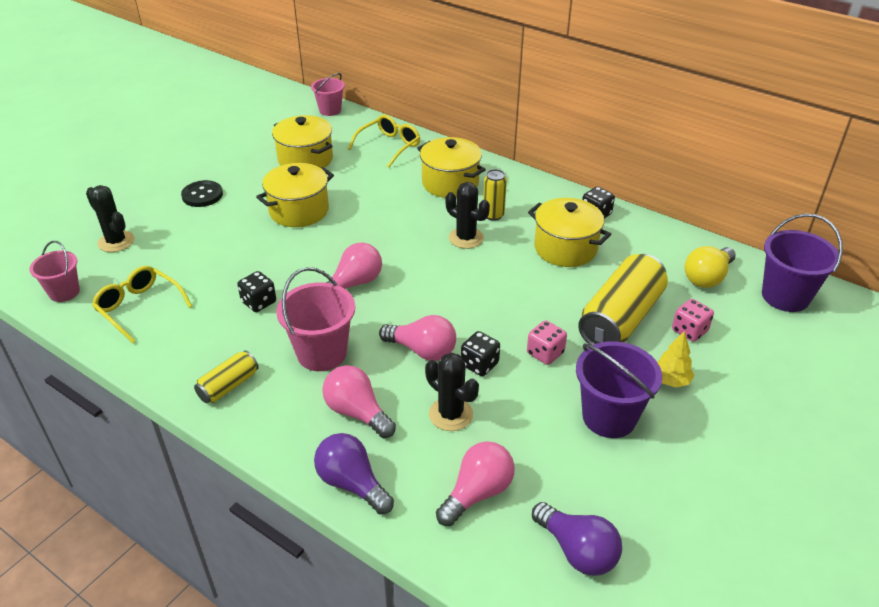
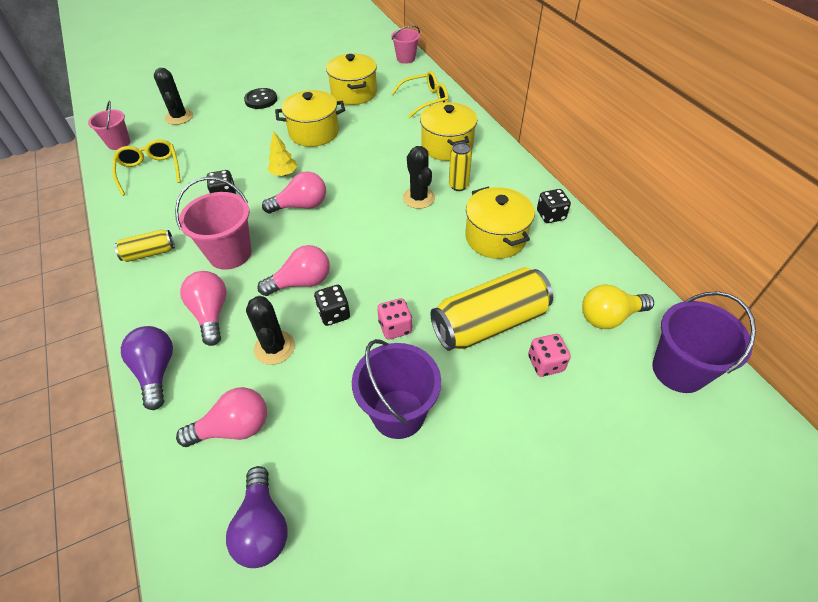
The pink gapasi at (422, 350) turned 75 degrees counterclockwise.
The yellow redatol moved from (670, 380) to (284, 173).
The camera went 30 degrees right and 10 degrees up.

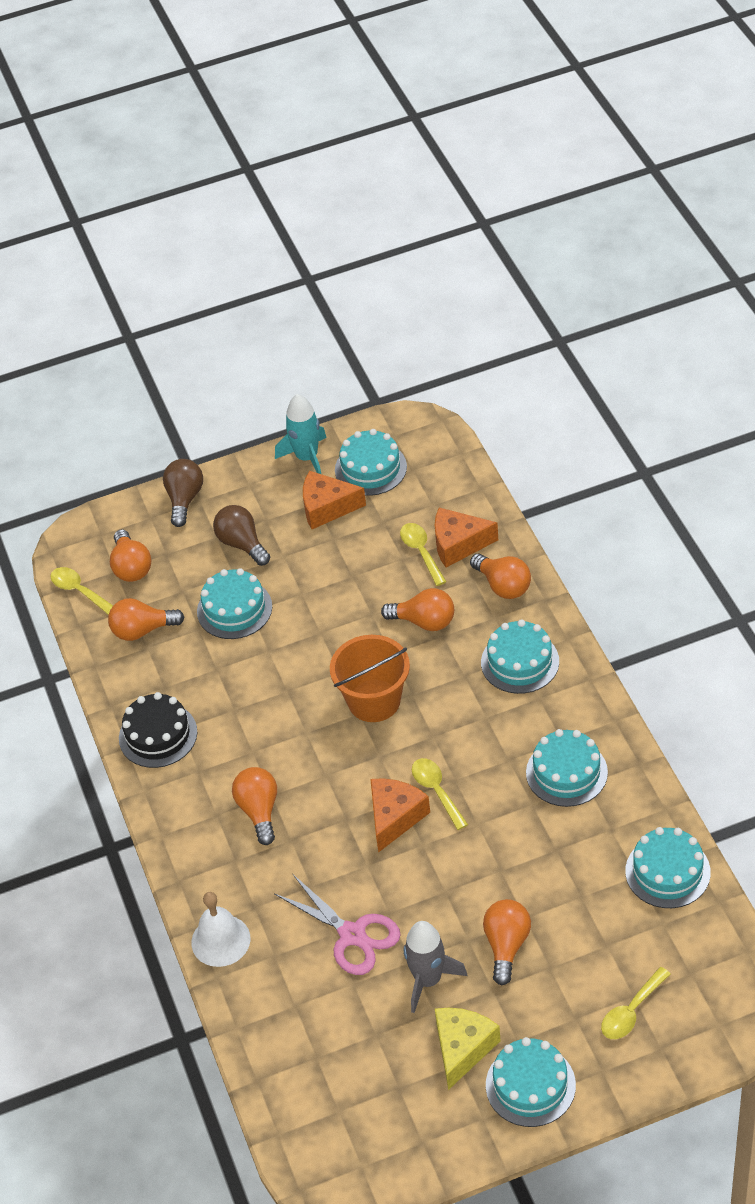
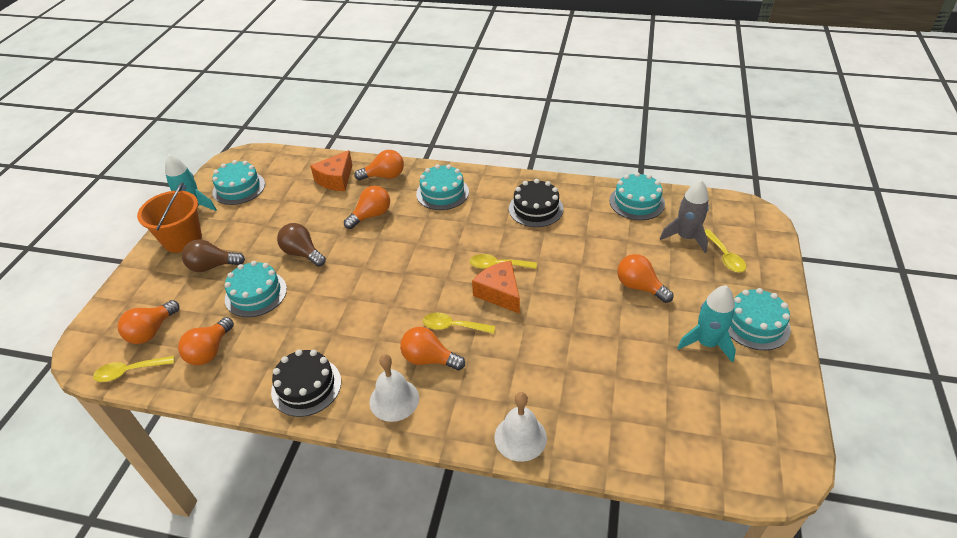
The brown gapasi moved from (184, 499) to (302, 253).
The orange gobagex at (327, 507) disappeared.
The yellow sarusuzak moved from (421, 552) to (453, 326).
The orange gapasi at (131, 567) turned 105 degrees clockwise.
The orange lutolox moved from (374, 701) to (182, 239).
The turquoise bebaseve at (566, 772) became the black bebaseve at (536, 209).
The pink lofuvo at (352, 935) disappeared.
The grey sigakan moved from (428, 980) to (686, 237).
The yellow gobagex at (462, 1048) was replaced by the turquoise sigakan at (706, 343).
The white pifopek at (394, 400) appeared.
The camera went 60 degrees left and 5 degrees down.

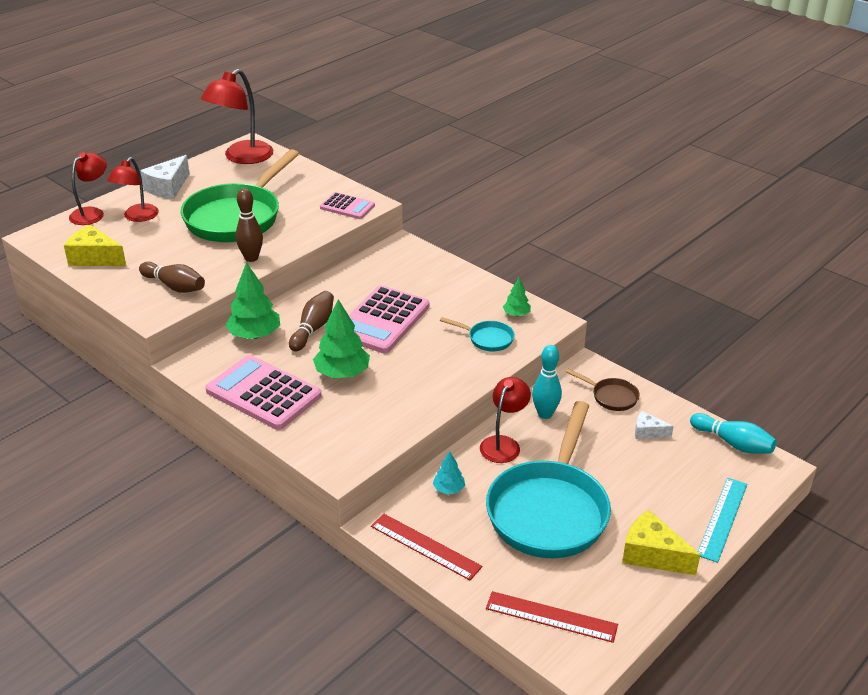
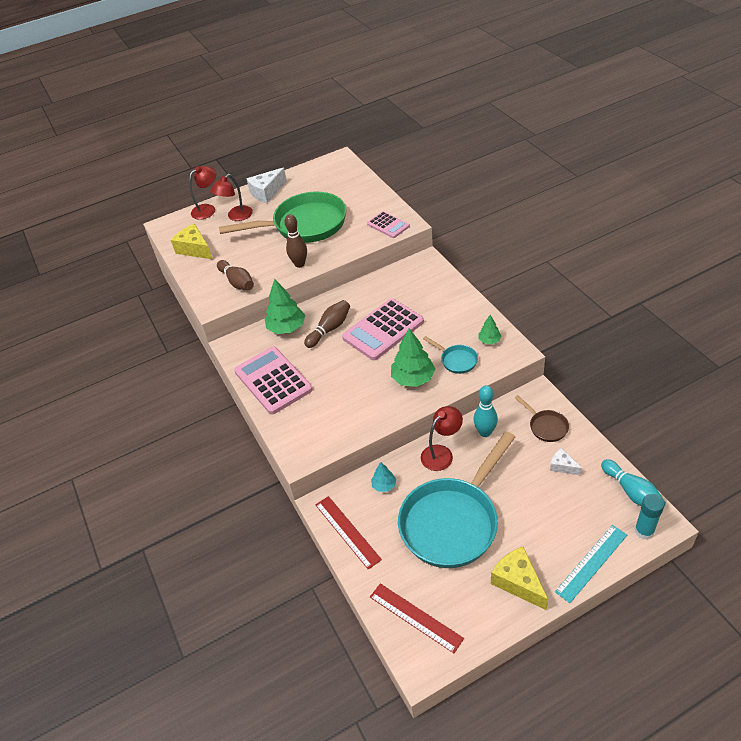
The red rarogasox at (242, 157) disappeared.
The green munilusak at (237, 217) turned 150 degrees counterclockwise.
The green redatol moved from (342, 373) to (413, 378).
The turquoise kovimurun at (644, 531) appeared.
The camera went 25 degrees right and 10 degrees up.

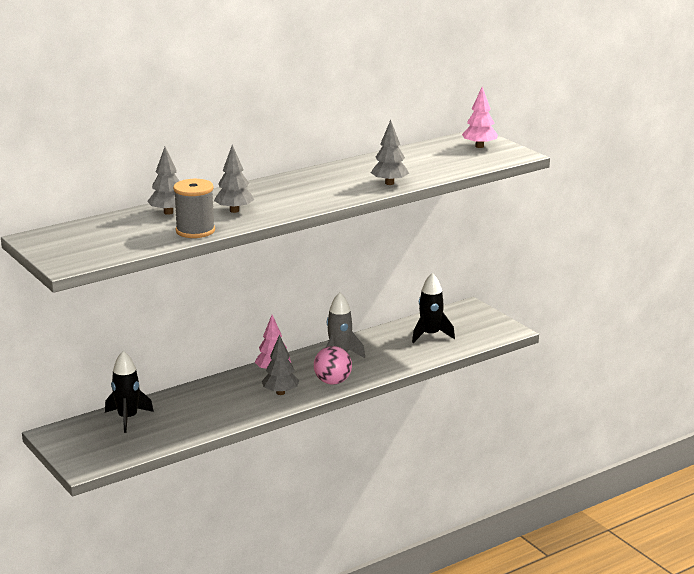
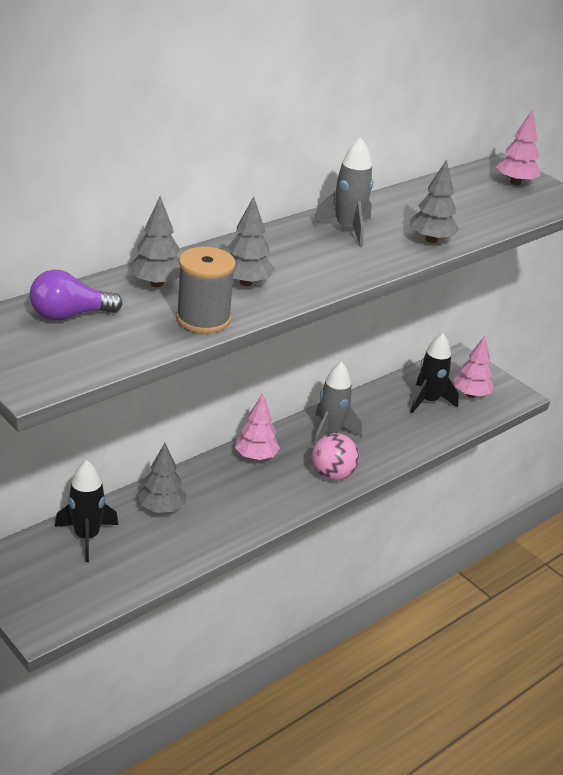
The grey redatol moved from (280, 392) to (161, 508).
The grey sigakan at (347, 229) appeared.
The purple gapasi at (69, 315) appeared.
The pink redatol at (470, 394) appeared.
The camera went 10 degrees left and 10 degrees up.

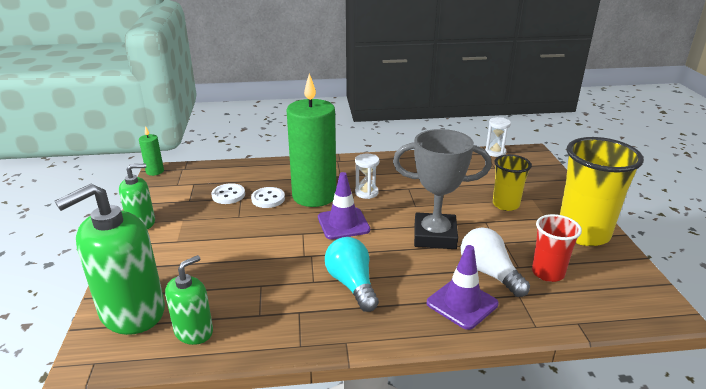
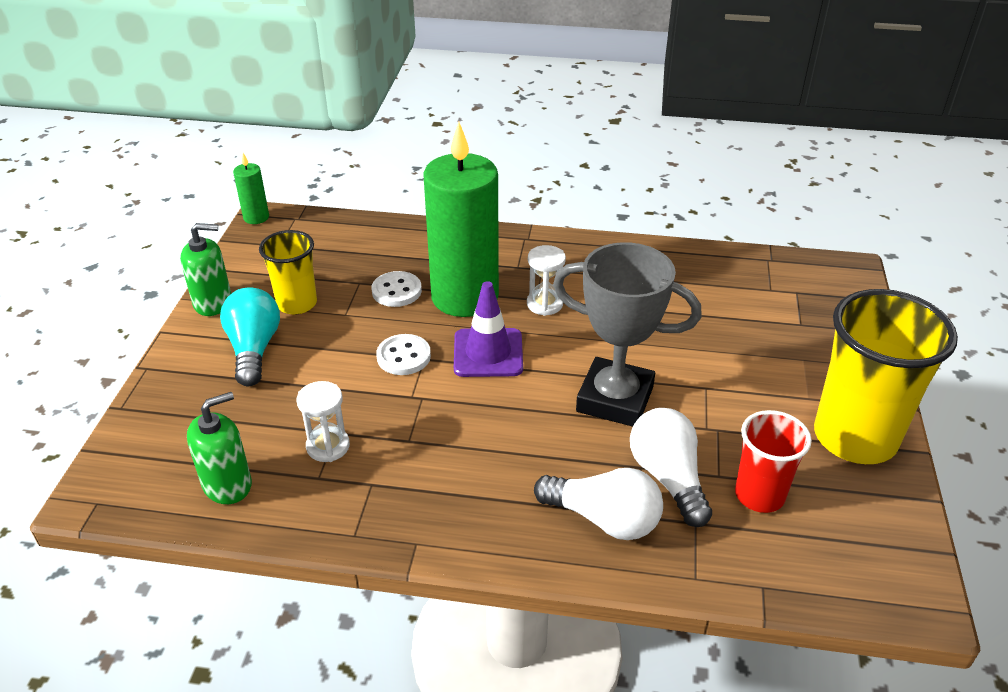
The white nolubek moved from (495, 152) to (328, 446).
The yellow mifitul moved from (505, 204) to (297, 304).
The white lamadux moved from (228, 195) to (403, 356).
The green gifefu at (132, 312) disappeared.
The turquoise gapasi moved from (352, 284) to (254, 349).
The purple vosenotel at (462, 303) was replaced by the white gapasi at (603, 519).
The camera went 15 degrees right and 10 degrees up.

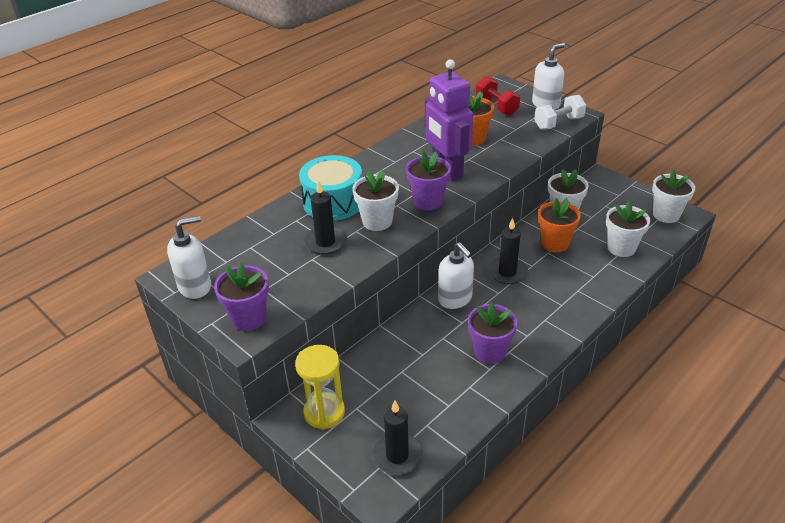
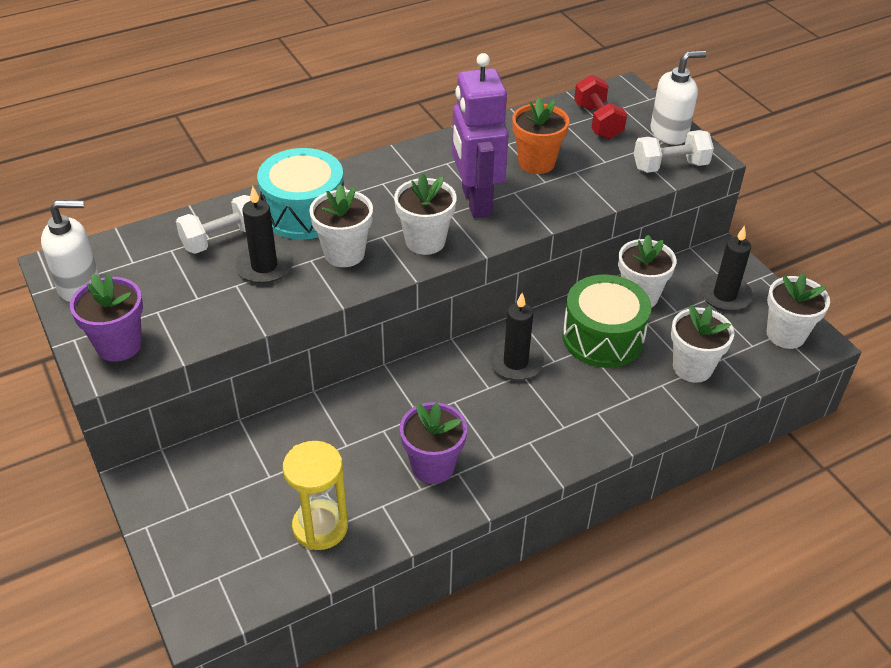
The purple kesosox at (428, 201) became the white kesosox at (425, 241).
The orange kesosox at (554, 243) was replaced by the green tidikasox at (603, 337).
The white gifefu at (455, 299) disappeared.
The yellow nolubek moved from (324, 412) to (320, 527).
The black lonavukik moved from (397, 455) to (724, 295).
The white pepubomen at (222, 239) appeared.
The camera went 15 degrees right and 5 degrees up.

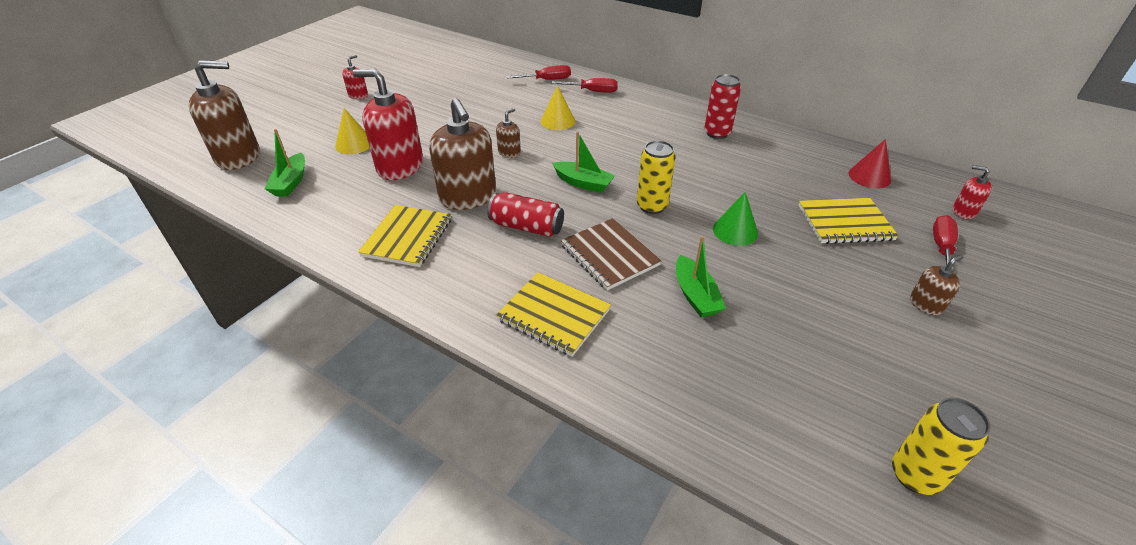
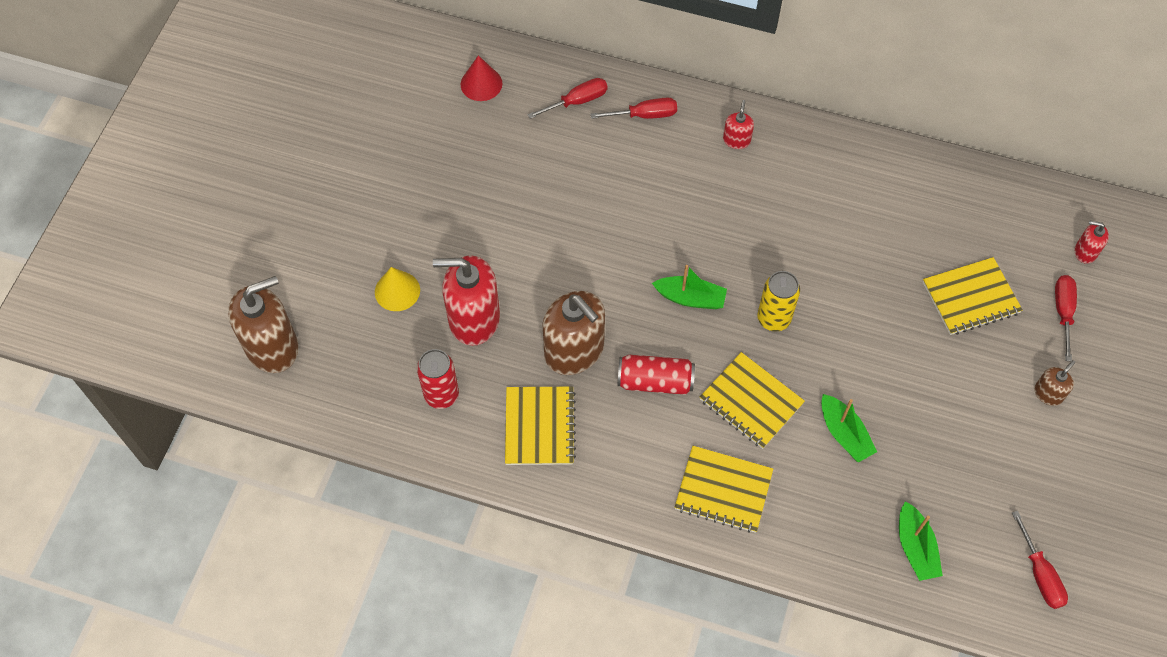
The red gifefu moved from (358, 95) to (736, 140).
The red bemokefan moved from (717, 133) to (441, 395).
The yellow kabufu at (557, 121) disappeared.
The brown gifefu at (509, 153) disappeared.
The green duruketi moved from (291, 182) to (915, 547).
The red kabufu moved from (869, 176) to (481, 84).
The green kabufu at (735, 231) disappeared.
The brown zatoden at (609, 255) became the yellow zatoden at (751, 402).
The yellow bemokefan at (915, 475) was replaced by the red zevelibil at (1039, 573).
The camera went 15 degrees left and 20 degrees up.

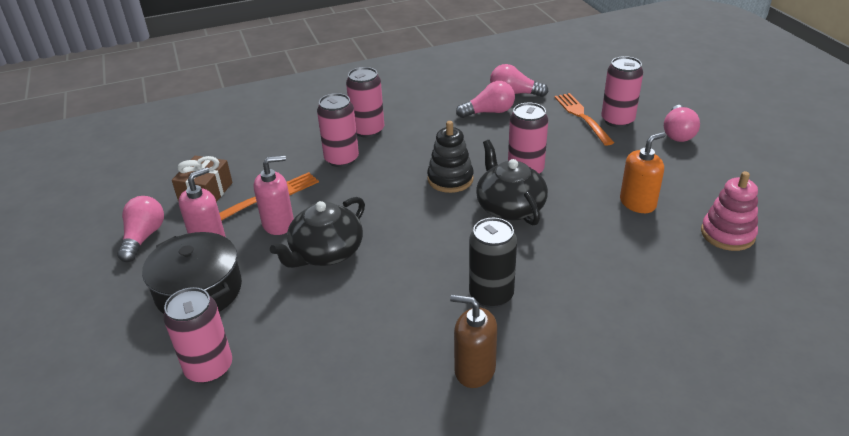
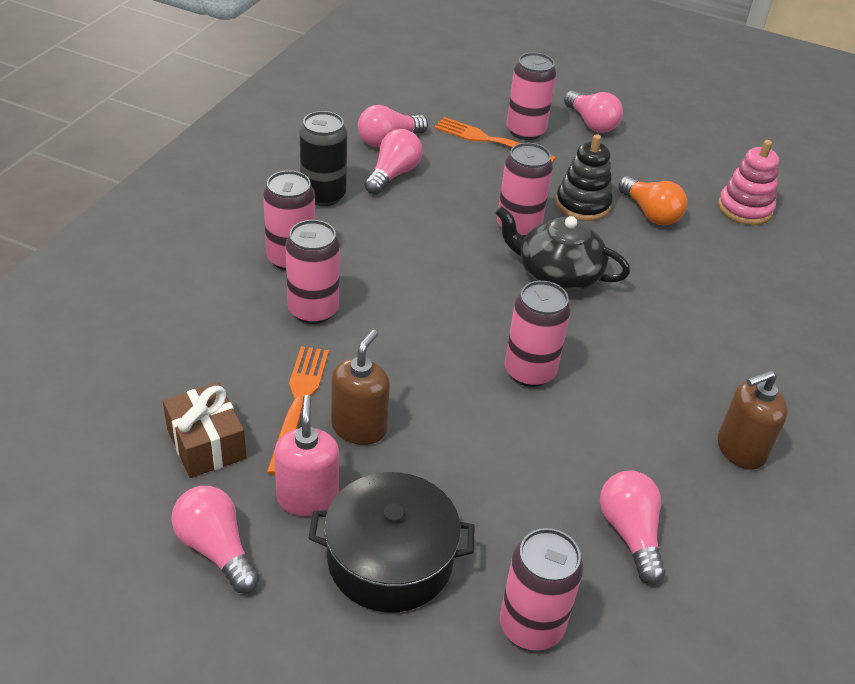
The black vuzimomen moved from (450, 179) to (582, 205).
The orange gifefu at (637, 203) was replaced by the orange gapasi at (650, 213).
The pink gifefu at (278, 224) became the brown gifefu at (359, 427).
The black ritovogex at (326, 252) disappeared.
The black bemokefan moved from (491, 295) to (323, 195).
The pink bemokefan at (529, 371) appeared.
The pink gapasi at (630, 534) appeared.
The camera went 50 degrees left and 5 degrees up.

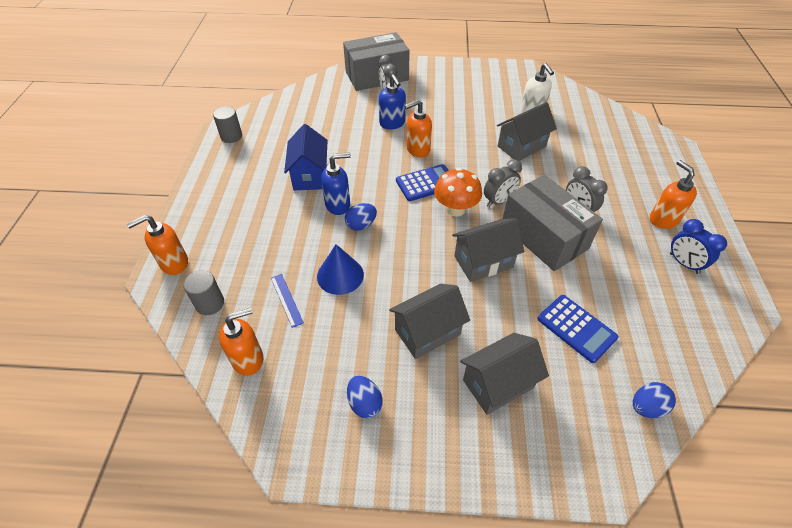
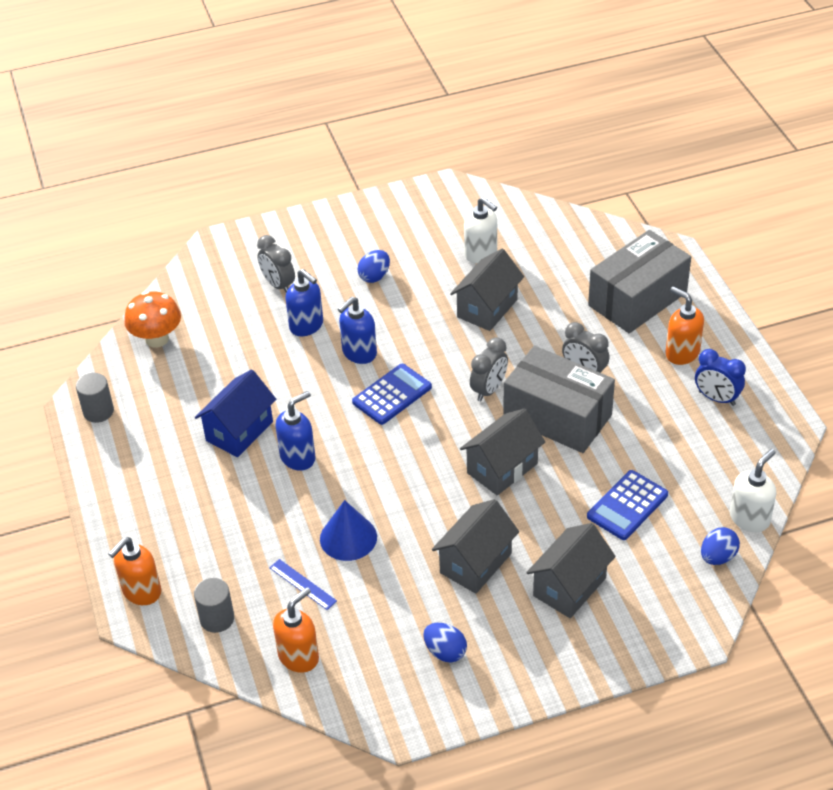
The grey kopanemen moved from (377, 76) to (637, 299).
The orange gifefu at (417, 150) became the blue gifefu at (359, 353).
The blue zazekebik at (310, 175) turned 60 degrees clockwise.
The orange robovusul moved from (455, 209) to (157, 339).
The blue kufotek moved from (361, 225) to (374, 276).
The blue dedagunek at (576, 328) turned 105 degrees clockwise.
The white gifefu at (749, 518) appeared.
The camera went 20 degrees left and 5 degrees down.

